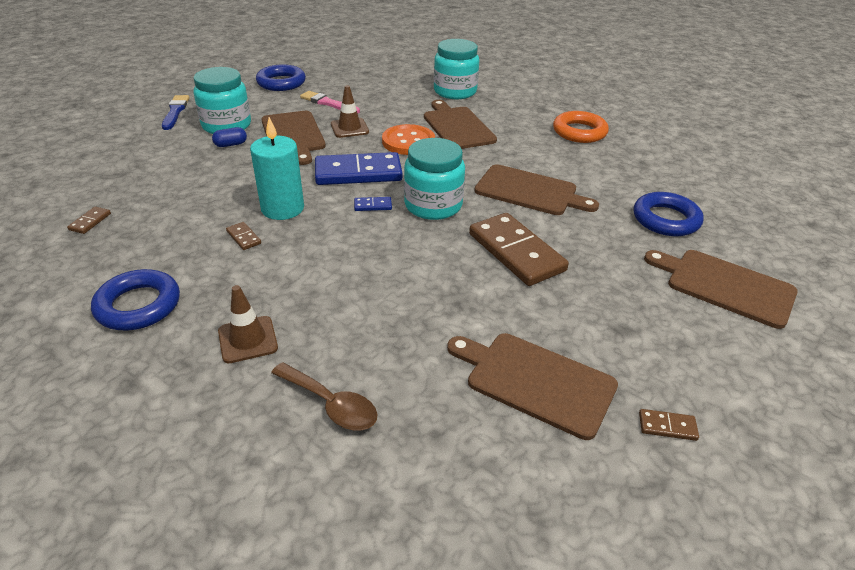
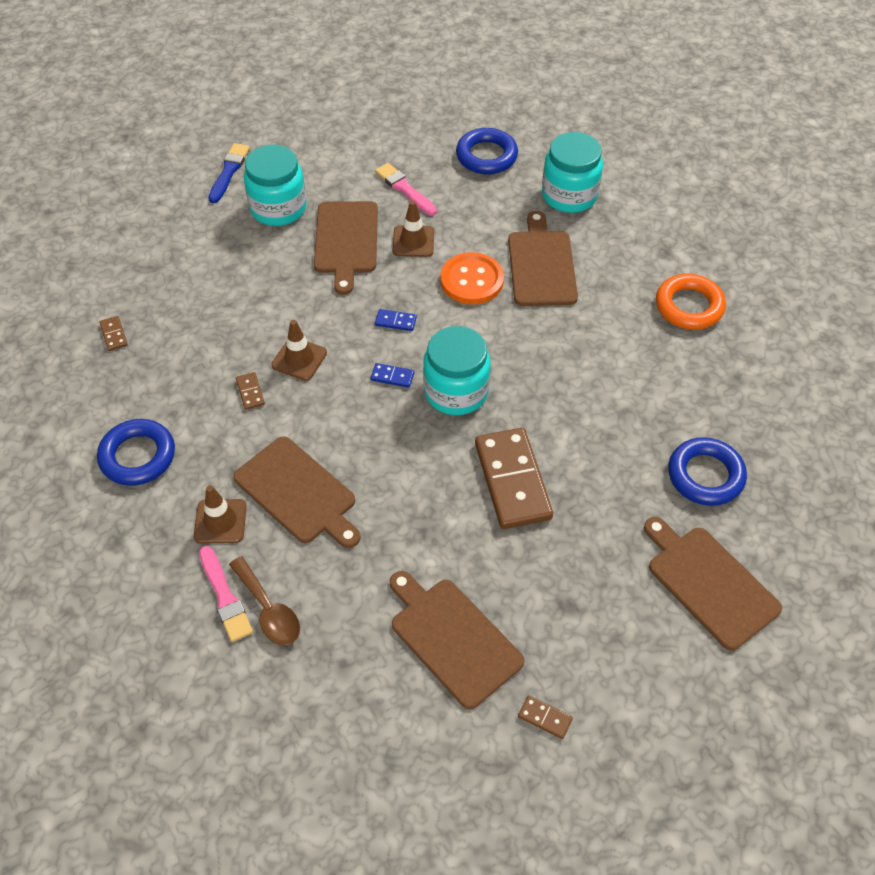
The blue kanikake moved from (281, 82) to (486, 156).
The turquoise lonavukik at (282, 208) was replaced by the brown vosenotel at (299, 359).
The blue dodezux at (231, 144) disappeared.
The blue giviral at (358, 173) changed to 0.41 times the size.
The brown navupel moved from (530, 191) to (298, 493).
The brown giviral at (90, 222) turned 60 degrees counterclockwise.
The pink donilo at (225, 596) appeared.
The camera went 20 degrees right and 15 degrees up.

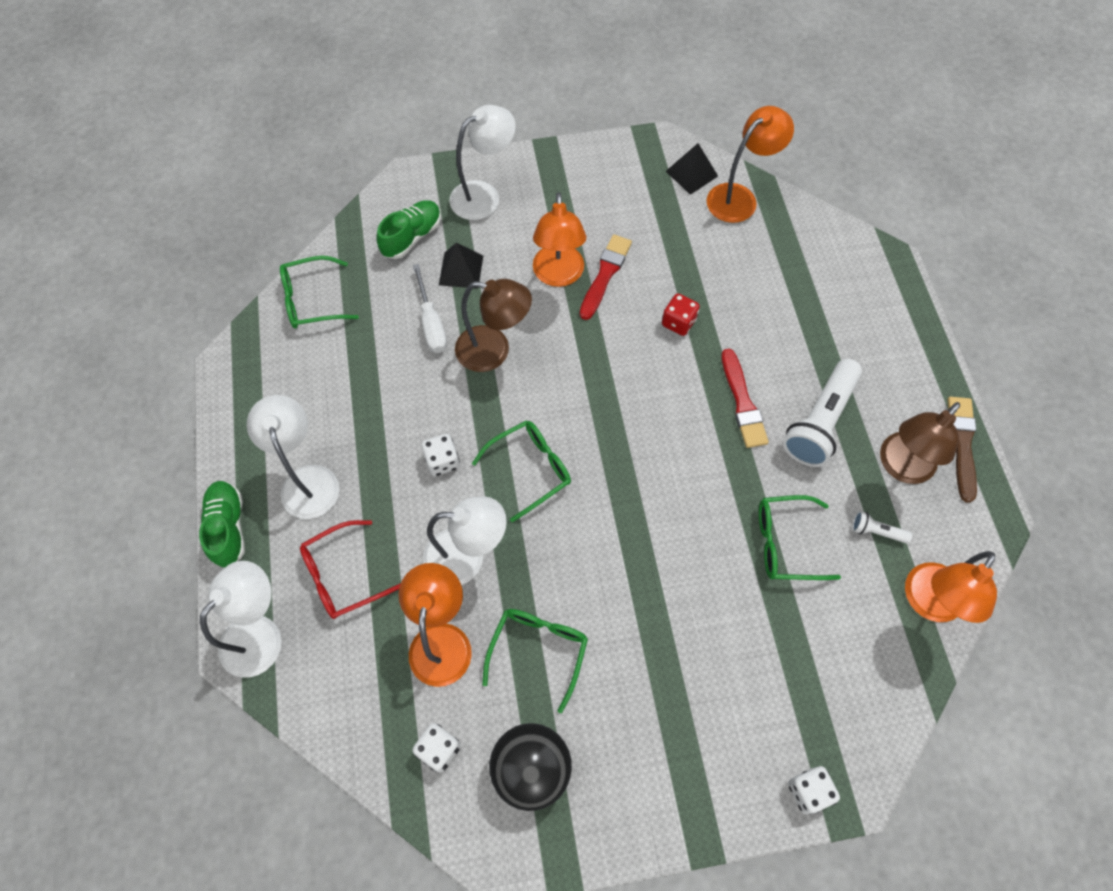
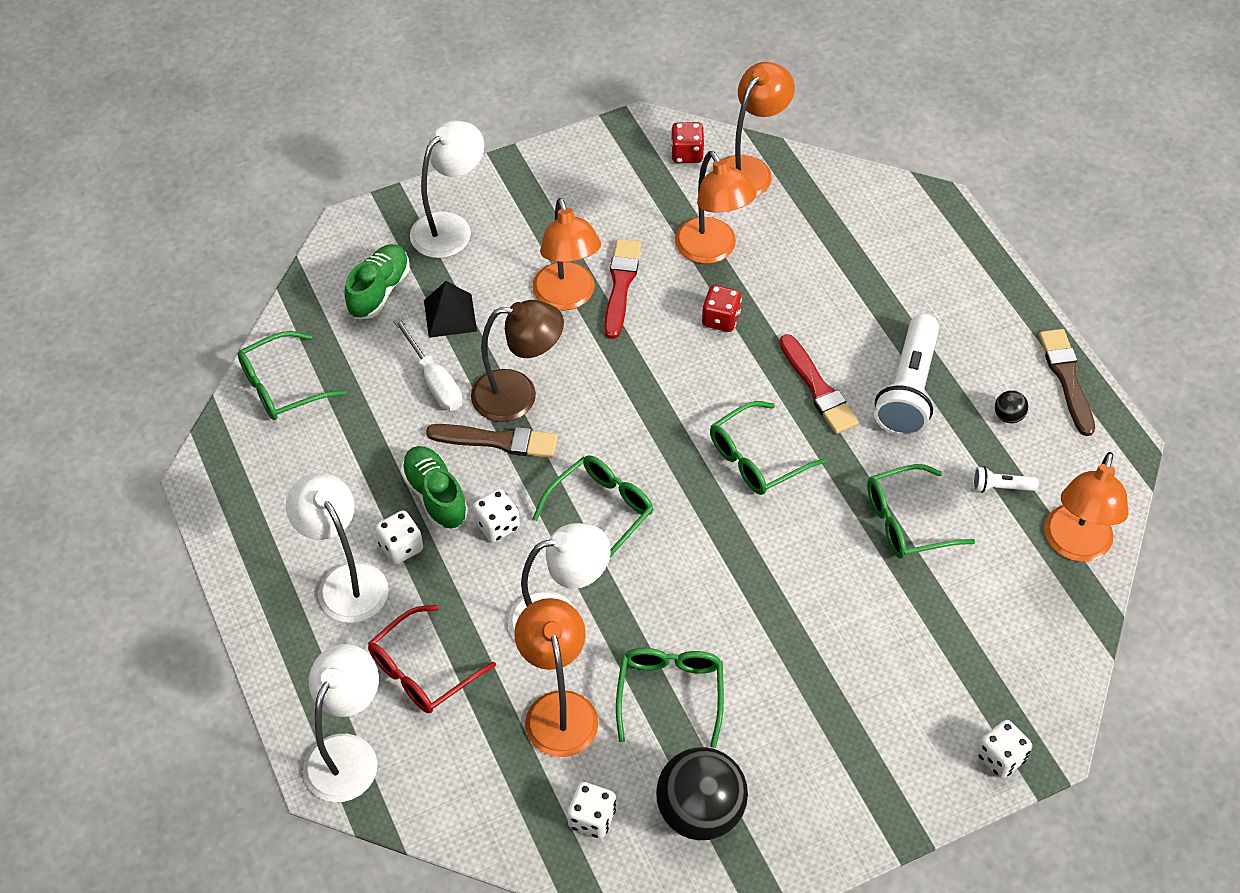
The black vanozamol at (691, 173) was replaced by the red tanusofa at (686, 154).
The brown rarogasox at (901, 467) was replaced by the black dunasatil at (1008, 416).
The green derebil moved from (228, 527) to (435, 496).
The orange rarogasox at (712, 250) appeared.
The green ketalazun at (756, 458) appeared.
The brown donilo at (497, 441) appeared.
The white tanusofa at (401, 547) appeared.
The camera went 15 degrees left and 10 degrees down.

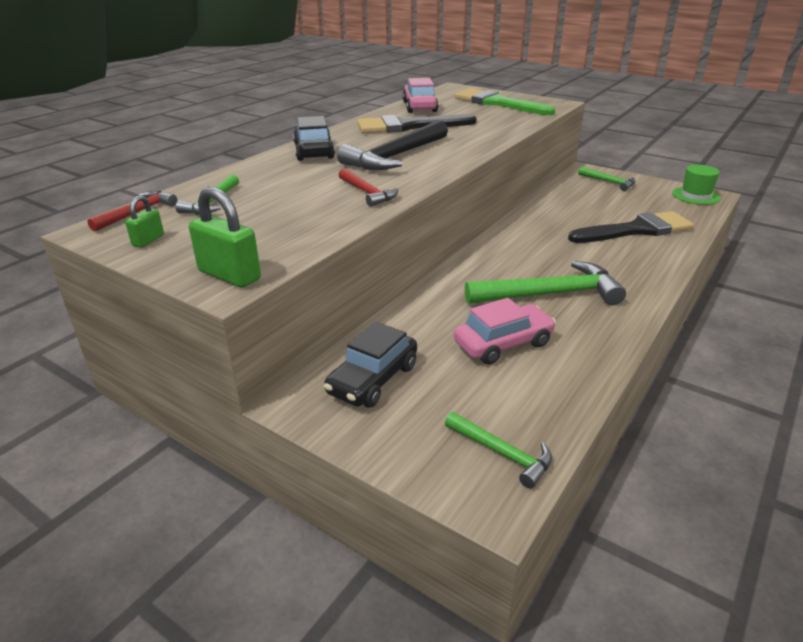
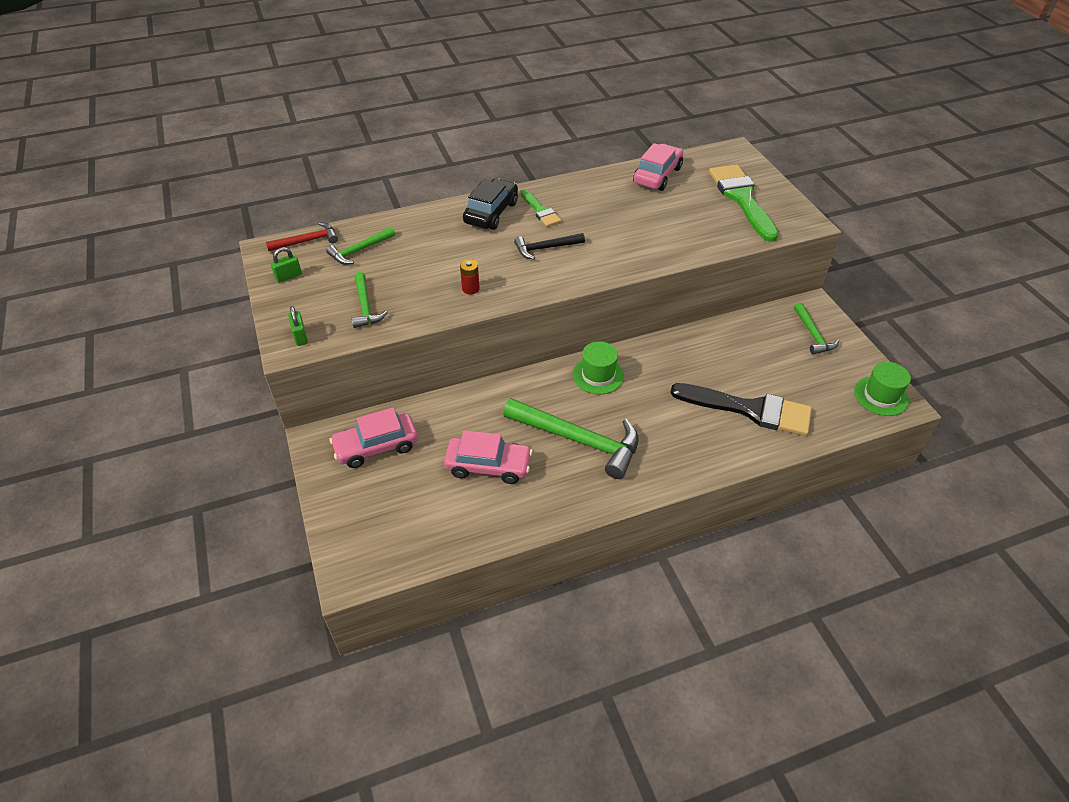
The black donilo at (408, 126) disappeared.
The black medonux at (396, 156) changed to 0.54 times the size.
The red medonux at (367, 193) was replaced by the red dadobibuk at (470, 288).
The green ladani at (229, 275) changed to 0.56 times the size.
The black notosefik at (373, 379) became the pink notosefik at (376, 447).
The green medonux moved from (502, 453) to (365, 306).
The green donilo at (540, 211) appeared.
The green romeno at (598, 375) appeared.
The camera went 35 degrees right and 15 degrees up.

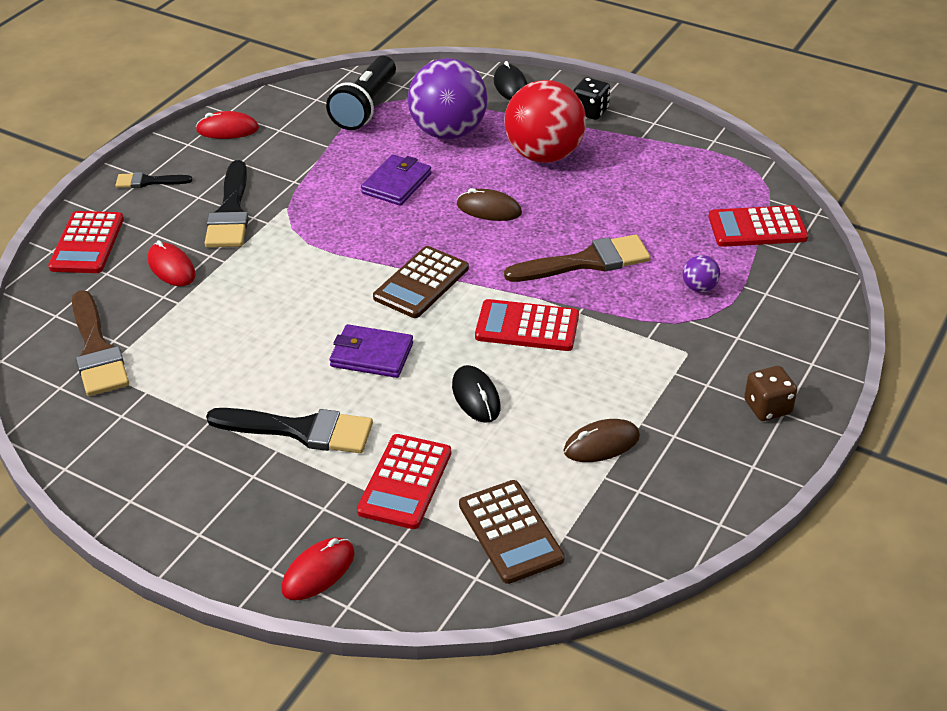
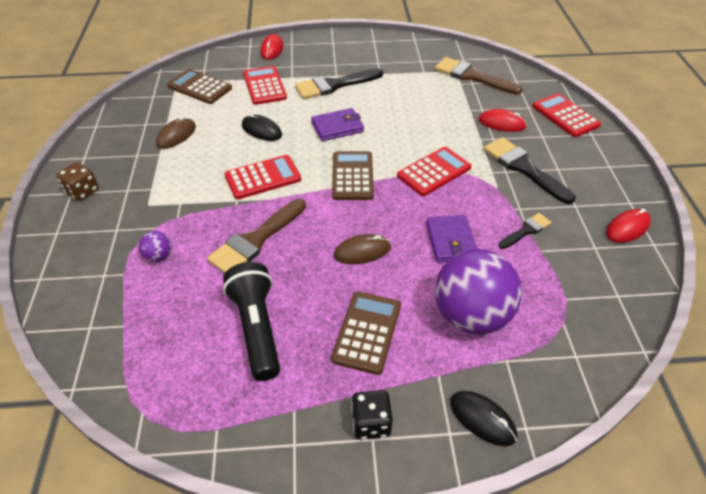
The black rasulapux moved from (365, 107) to (257, 328).
The red dunasatil at (544, 155) was replaced by the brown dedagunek at (367, 332).
The black donilo moved from (148, 181) to (526, 230).
The red dedagunek moved from (757, 227) to (434, 172).
The camera went 145 degrees right and 5 degrees up.

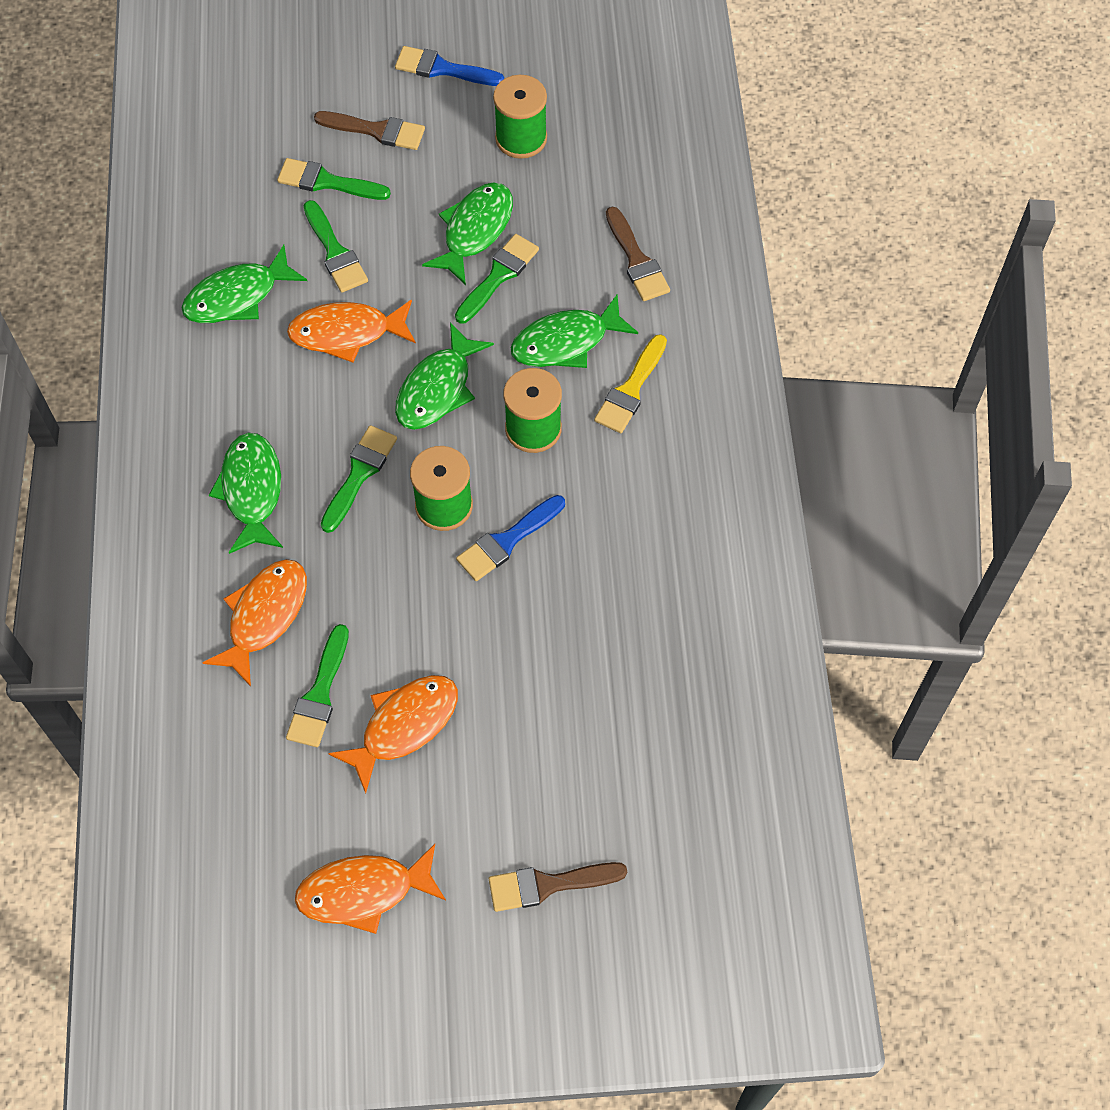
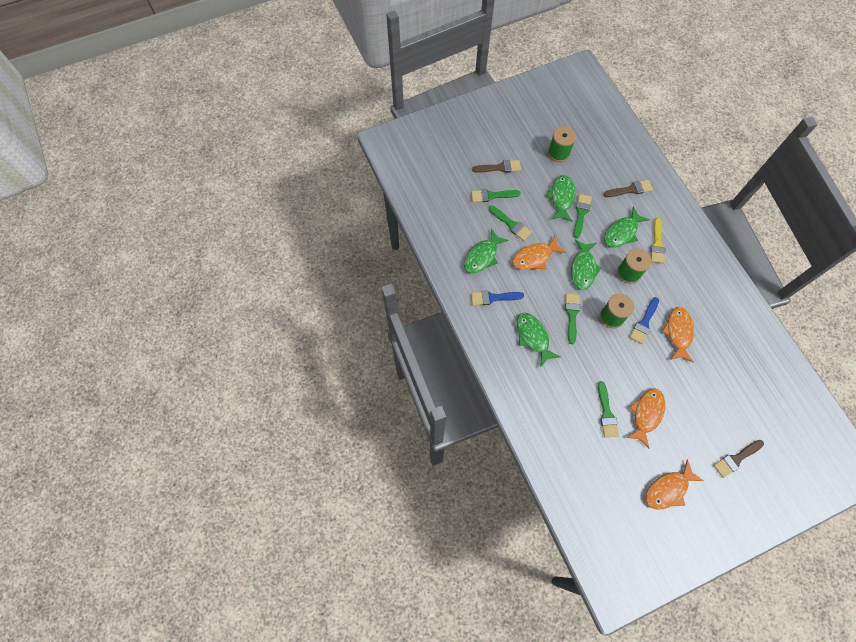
The blue donilo moved from (443, 69) to (493, 298).
The brown donilo at (636, 260) turned 60 degrees counterclockwise.
The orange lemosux moved from (264, 616) to (678, 332).
The camera went 20 degrees left and 5 degrees up.

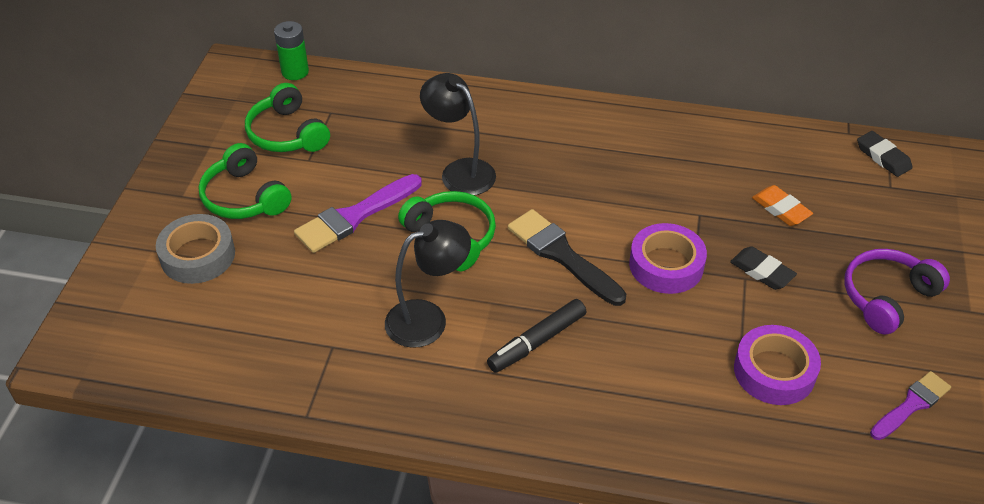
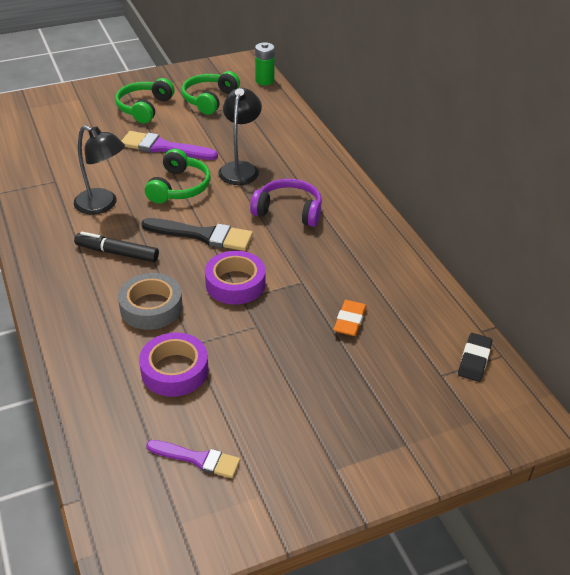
The black donilo at (562, 255) turned 90 degrees clockwise.
The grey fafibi moved from (198, 255) to (151, 307).
The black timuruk at (762, 271) disappeared.
The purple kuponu moved from (887, 297) to (288, 211).
The camera went 55 degrees right and 5 degrees down.

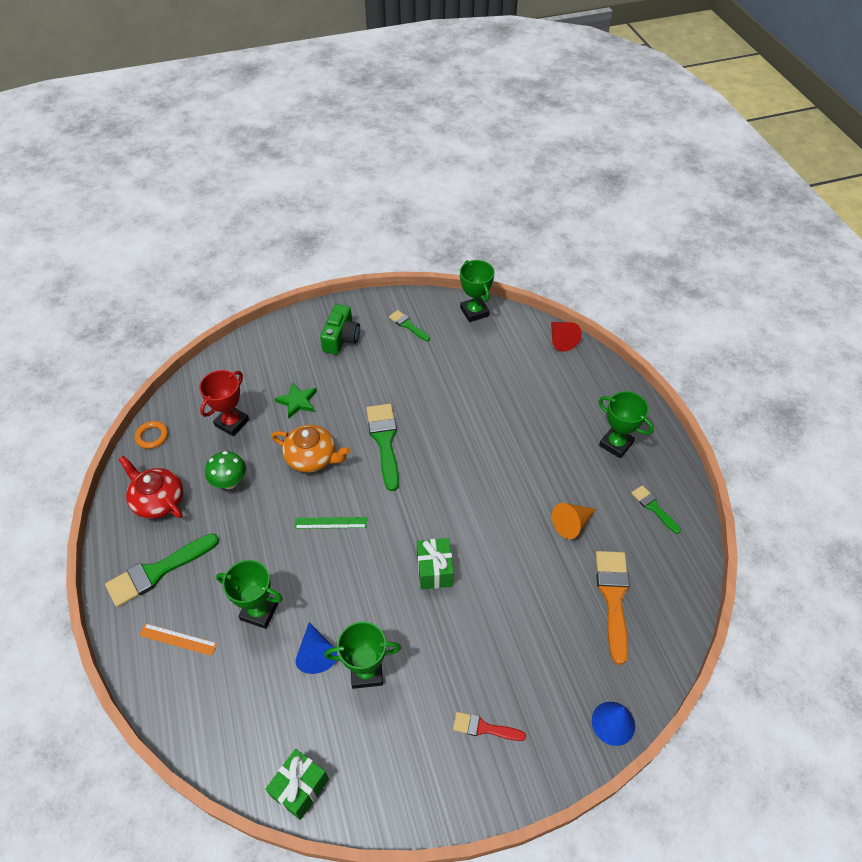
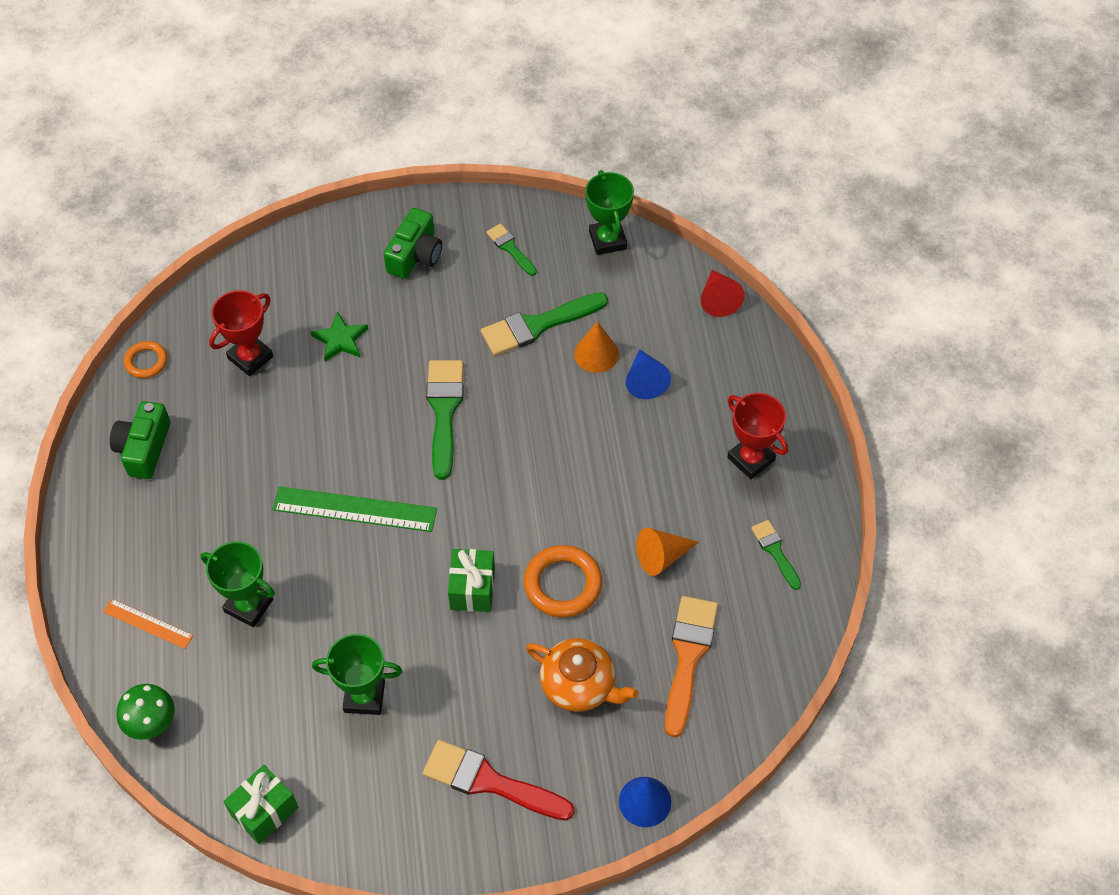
The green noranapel at (616, 444) became the red noranapel at (751, 459).
The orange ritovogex moved from (312, 457) to (579, 685).
The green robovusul moved from (230, 482) to (152, 723).
The red ritovogex at (158, 500) was replaced by the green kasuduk at (144, 448).
The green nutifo at (331, 523) changed to 1.75 times the size.
The green donilo moved from (157, 571) to (537, 325).
The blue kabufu moved from (316, 654) to (645, 381).
The red donilo at (484, 728) changed to 1.80 times the size.
The orange kabufu at (596, 354) appeared.
The orange kanikake at (563, 584) appeared.
The camera went 10 degrees right and 5 degrees up.

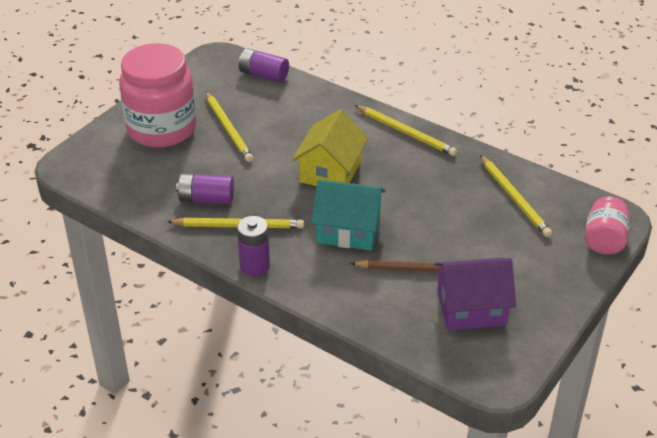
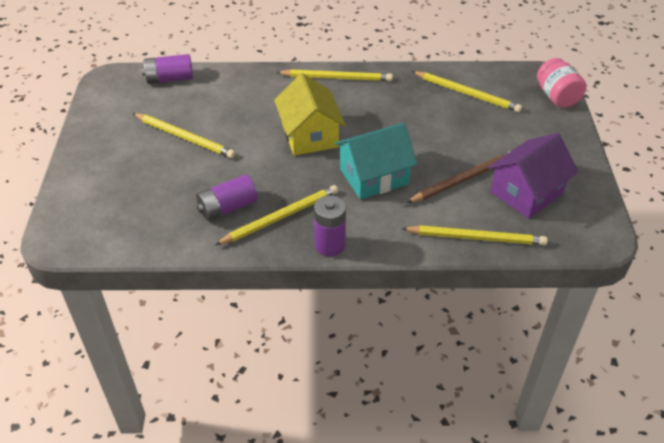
The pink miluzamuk at (162, 129) disappeared.
The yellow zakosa at (476, 238) appeared.
The camera went 35 degrees left and 5 degrees up.

